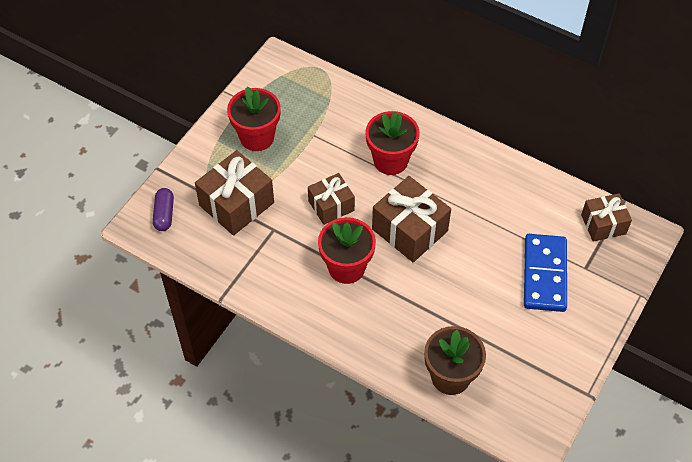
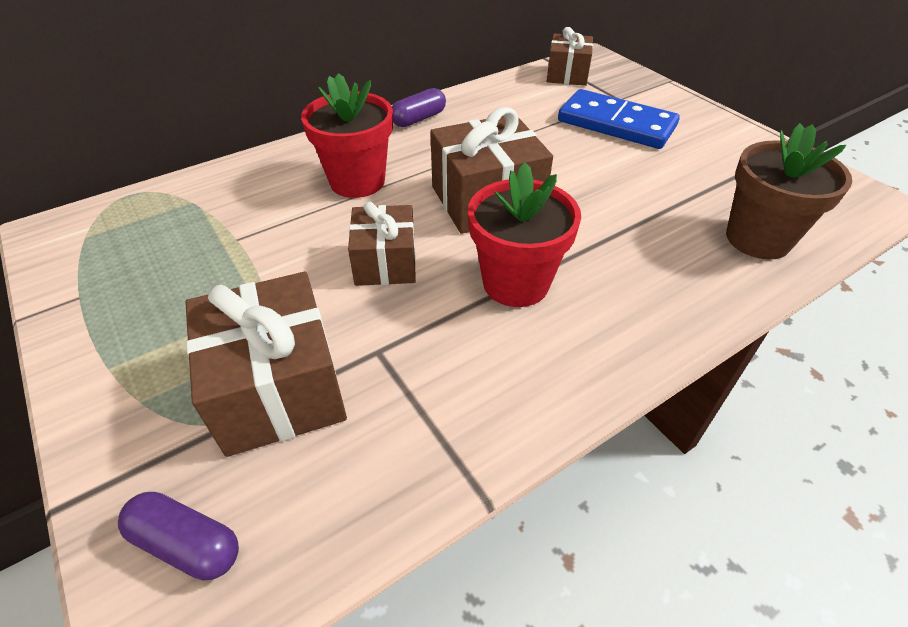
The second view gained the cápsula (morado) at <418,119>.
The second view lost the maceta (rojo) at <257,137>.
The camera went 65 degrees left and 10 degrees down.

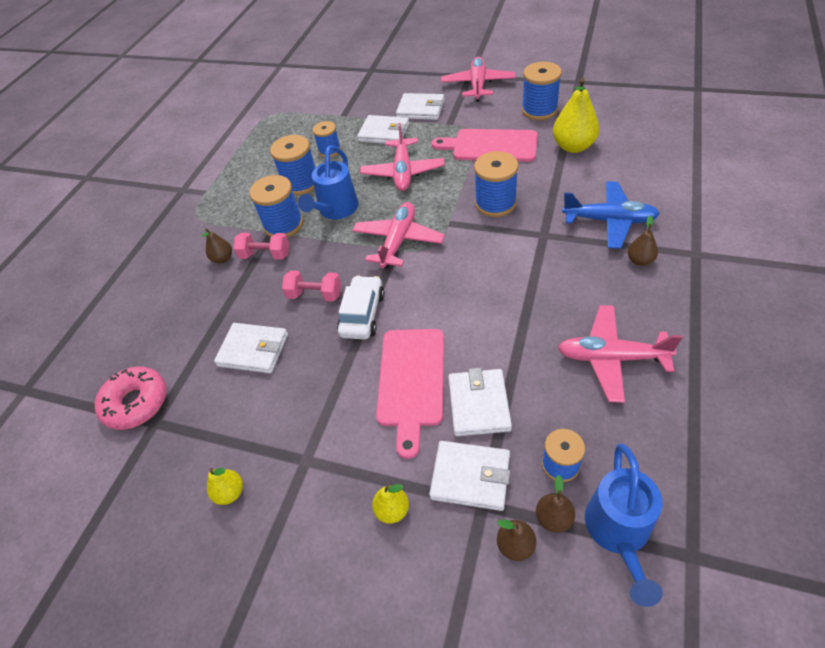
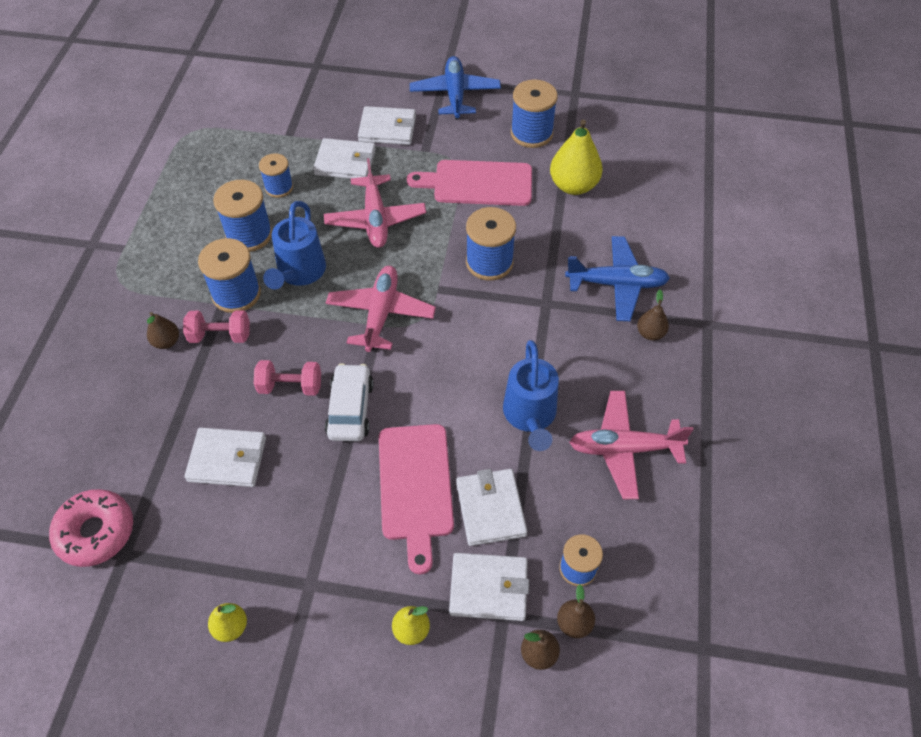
What was the avión (rosa) at <478,85> turned into the avión (azul) at <455,94>.
The regadera (azul) ended up elsewhere, having gone from <618,532> to <530,416>.
The camera went 15 degrees left and 5 degrees up.

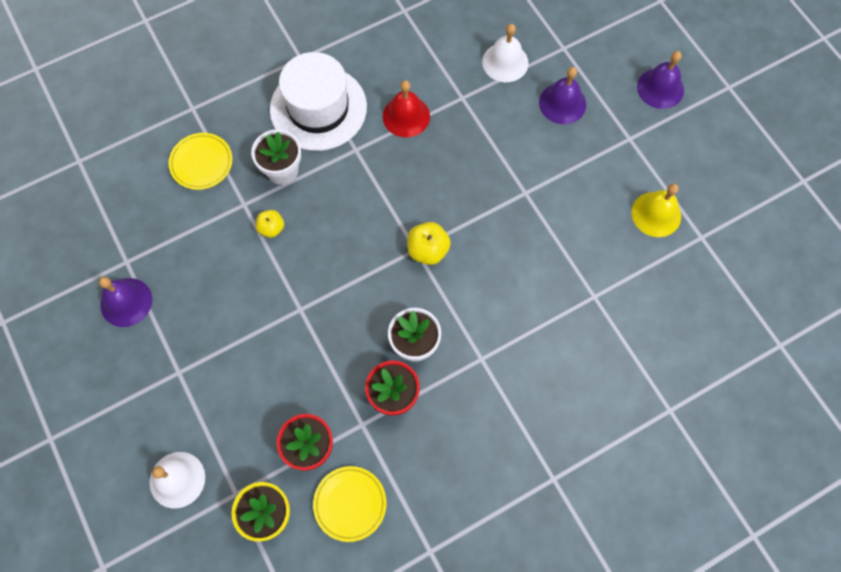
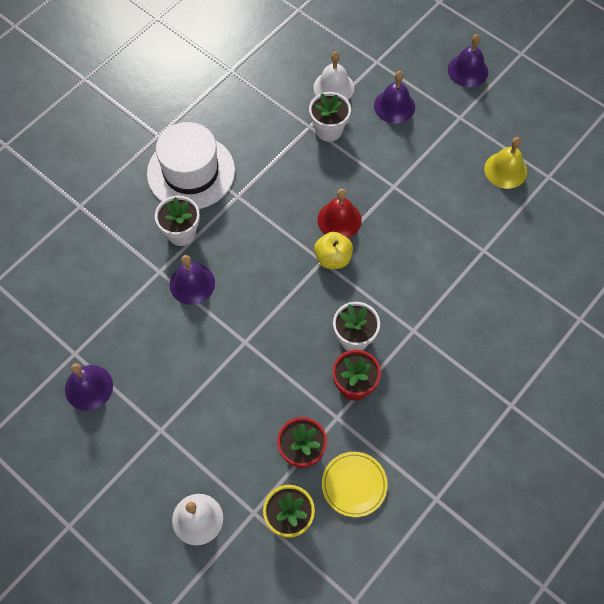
Where the manzana (amarillo) stood at <271,228>, the campana (morado) came to stand at <192,283>.
The second view gained the maceta (blanco) at <329,130>.
The campana (rojo) ended up elsewhere, having gone from <406,116> to <339,220>.
The second view lost the plato (amarillo) at <201,163>.
The camera went 20 degrees left and 5 degrees down.

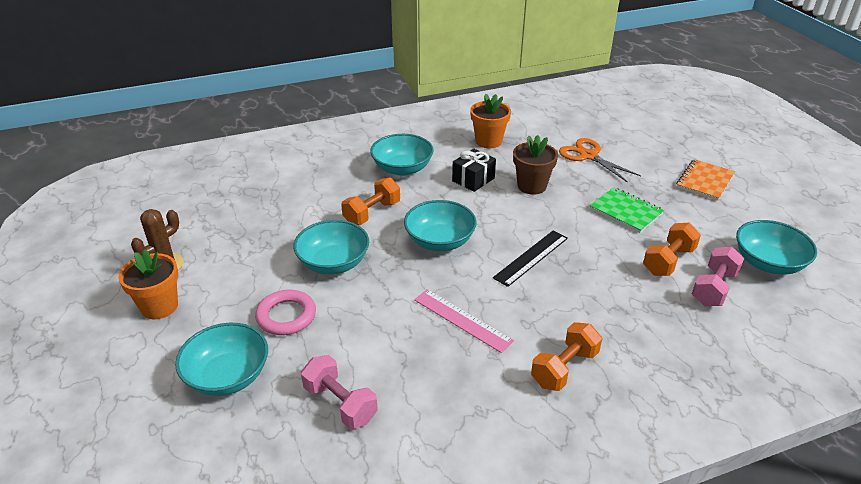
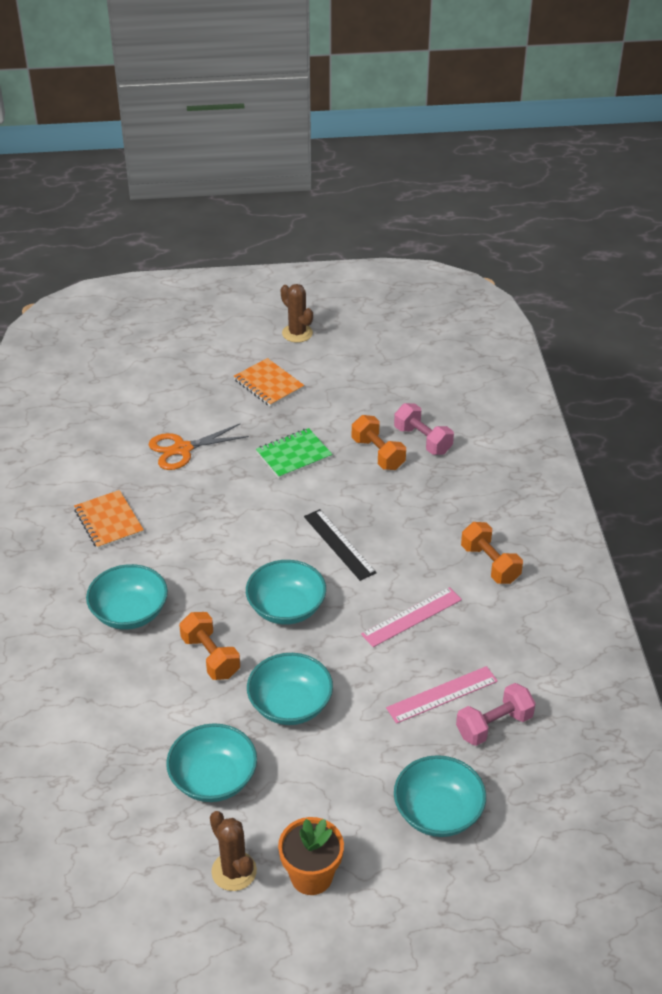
Where the maceta (naranja) stood at <488,141>, the cuaderno (naranja) came to stand at <109,521>.
The cuenco (turquesa) ended up elsewhere, having gone from <768,263> to <213,779>.
The second view gained the cactus (marrón) at <297,333>.
The second view gained the regla (rosa) at <442,695>.
The second view lost the anillo (rosa) at <286,316>.
The second view lost the regalo (negro) at <473,179>.
The second view lost the maceta (marrón) at <531,186>.
The camera went 75 degrees left and 5 degrees up.

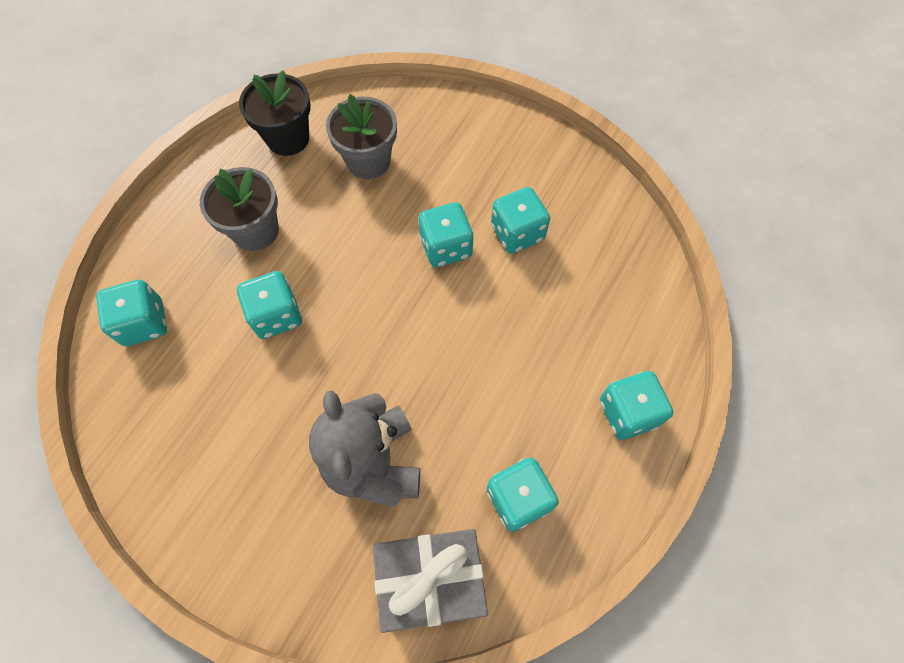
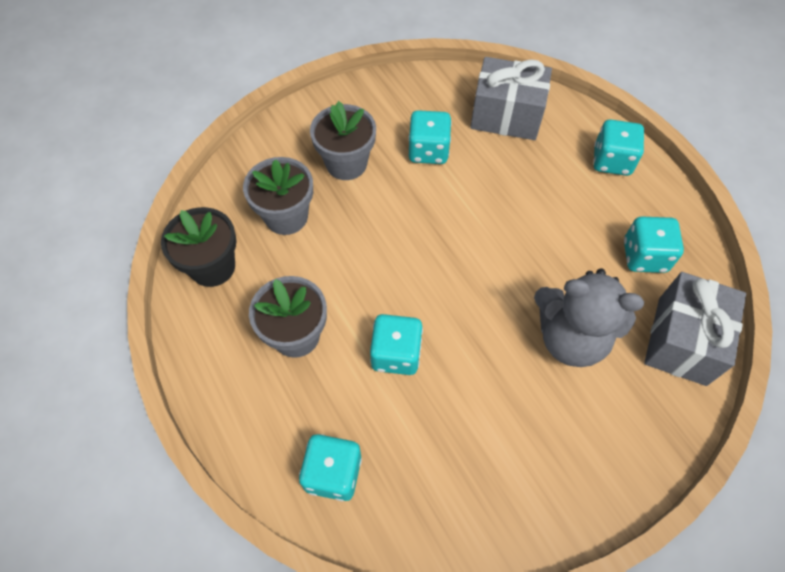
The second view gained the maceta (gris) at <346,163>.
The second view gained the regalo (gris) at <506,116>.
The second view lost the dado (turquesa) at <446,247>.
The camera went 60 degrees left and 5 degrees down.

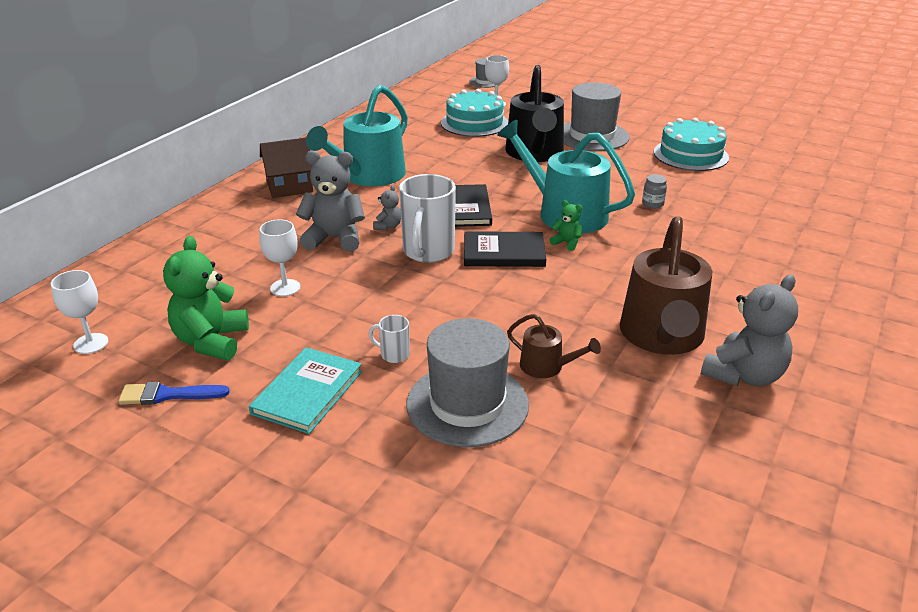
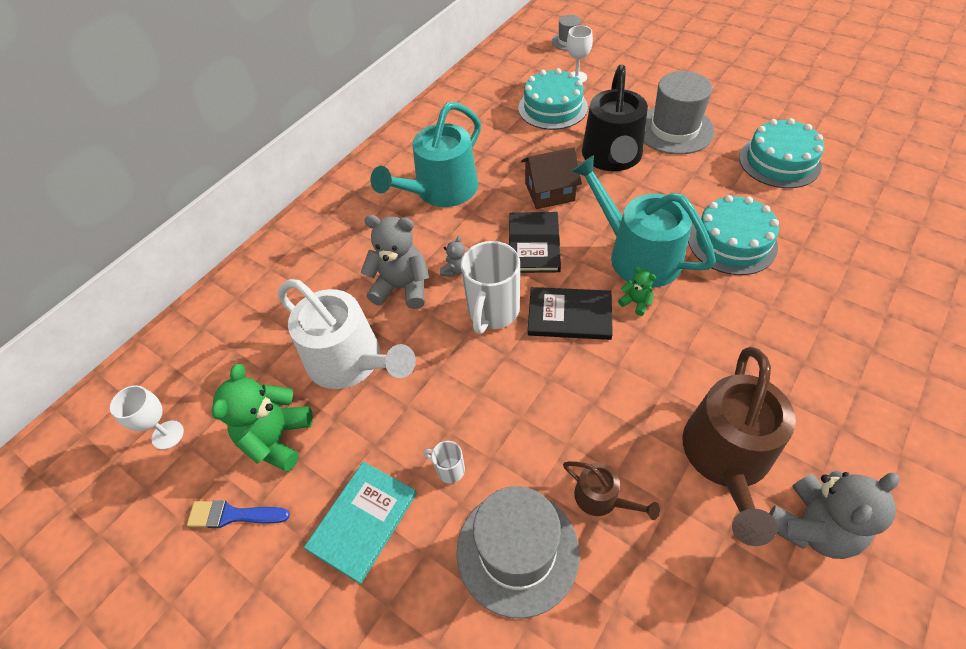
Where the copa (blanco) stood at <285,288>, the regadera (blanco) came to stand at <350,361>.
The casa (marrón) ended up elsewhere, having gone from <289,186> to <549,192>.
Where the tarro (gris) stood at <652,204>, the tarta (turquesa) came to stand at <732,242>.
The camera went 10 degrees right and 20 degrees up.

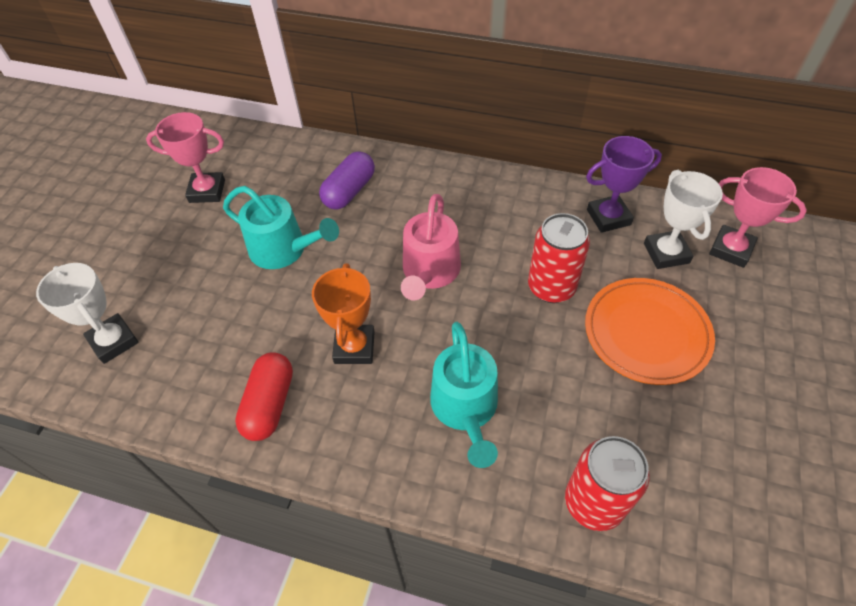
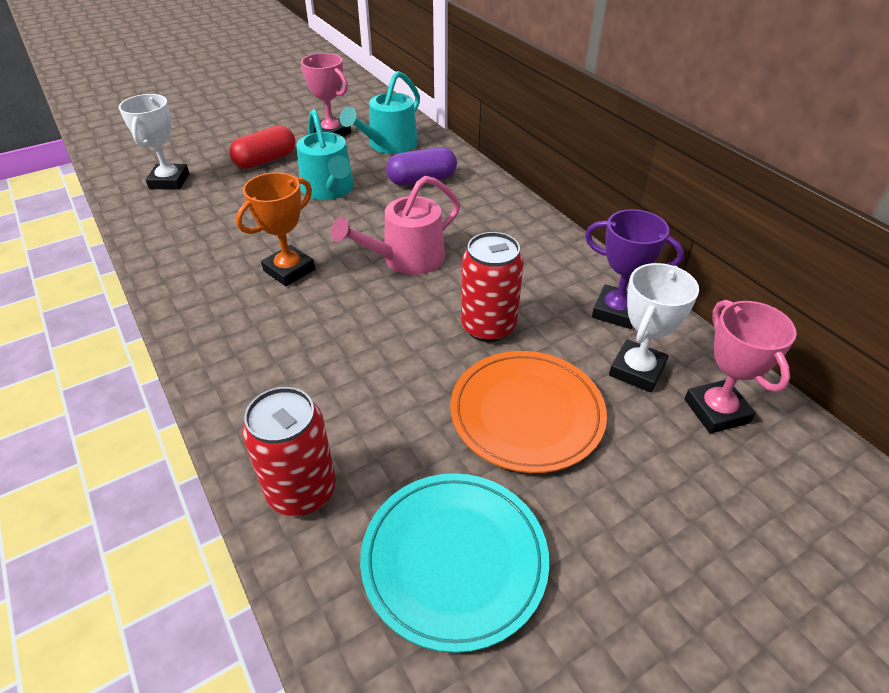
The cápsula (rojo) ended up elsewhere, having gone from <269,404> to <266,160>.
The regadera (turquesa) ended up elsewhere, having gone from <465,408> to <389,145>.
The second view gained the plato (turquesa) at <454,560>.
The camera went 40 degrees right and 10 degrees down.

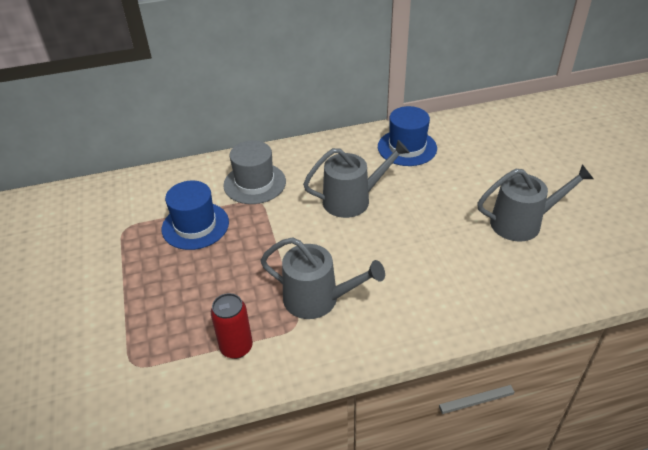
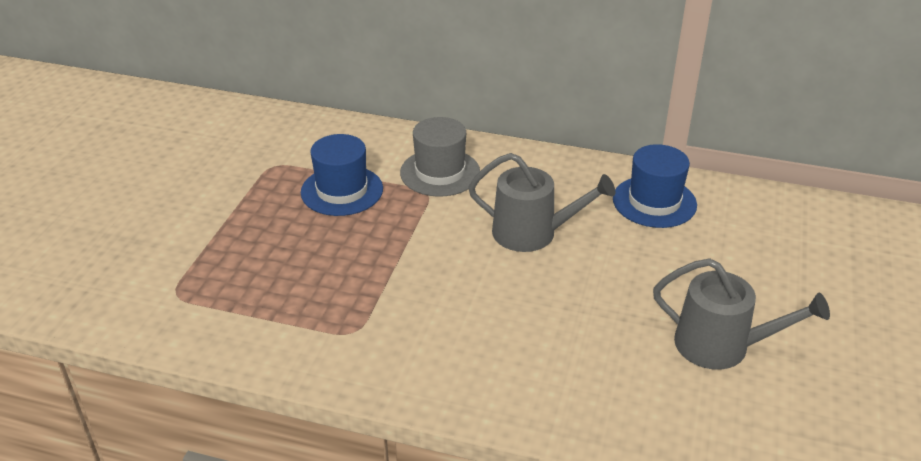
The second view lost the lata (rojo) at <236,347>.
The second view lost the regadera (gris) at <317,299>.
The camera went 30 degrees right and 5 degrees down.

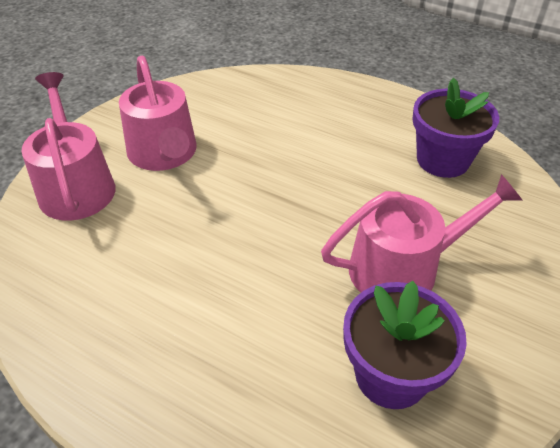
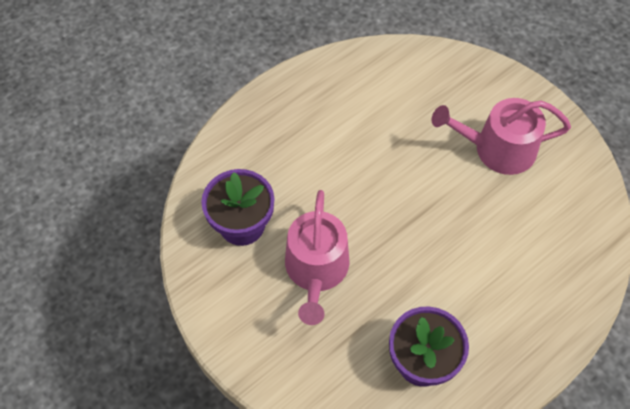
The second view lost the regadera (rosa) at <76,185>.
The camera went 110 degrees right and 15 degrees up.

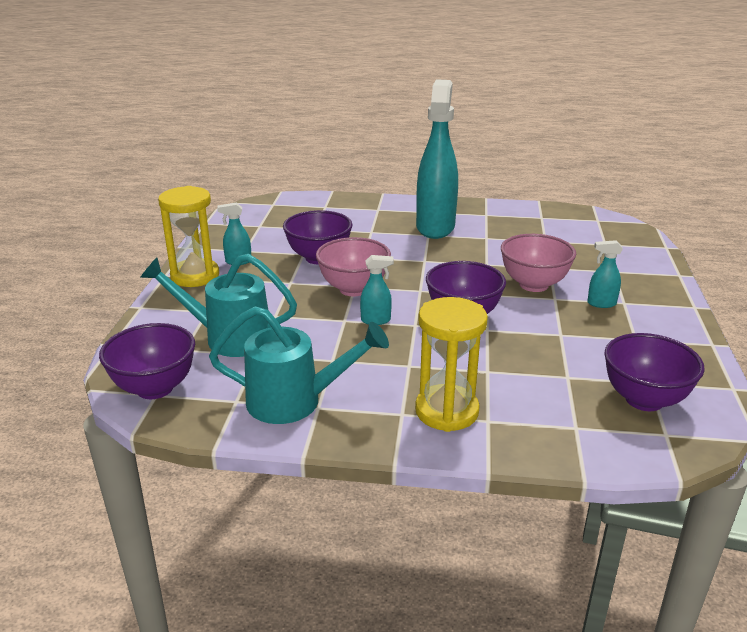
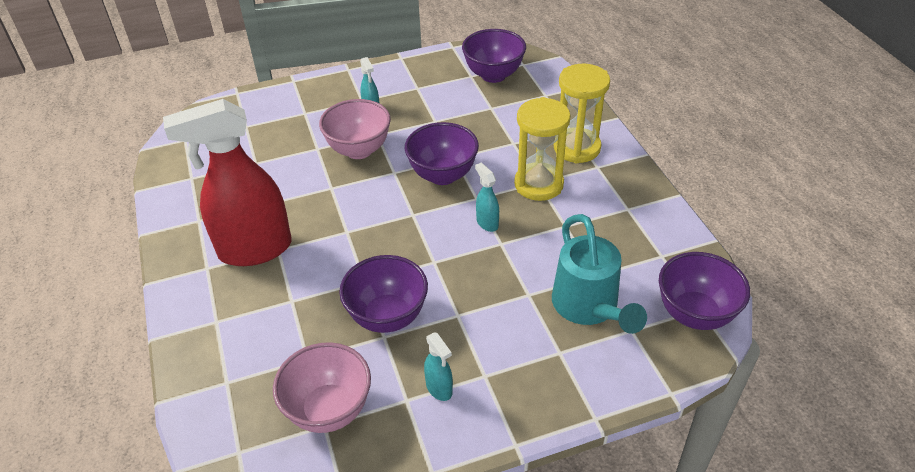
What was the pulverizador (turquesa) at <435,227> turned into the pulverizador (rojo) at <254,250>.
The cuenco (rosa) ended up elsewhere, having gone from <353,289> to <329,410>.
The reloj de arena (amarillo) ended up elsewhere, having gone from <195,276> to <538,184>.
The second view lost the regadera (turquesa) at <295,401>.
The camera went 115 degrees left and 15 degrees up.

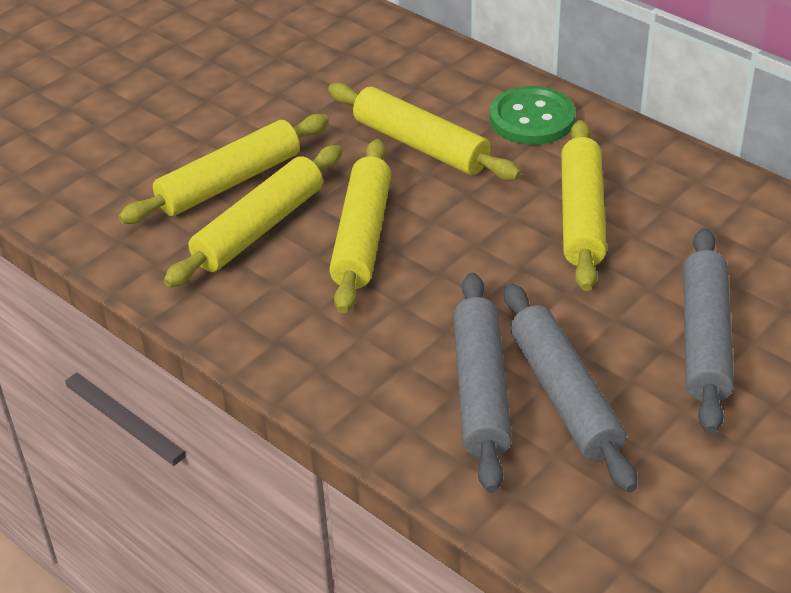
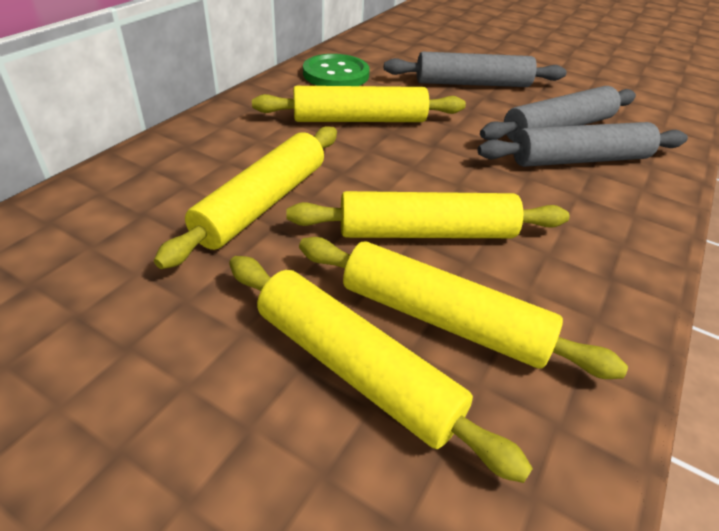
The botón (verde) ended up elsewhere, having gone from <532,119> to <336,74>.
The camera went 105 degrees left and 0 degrees up.

